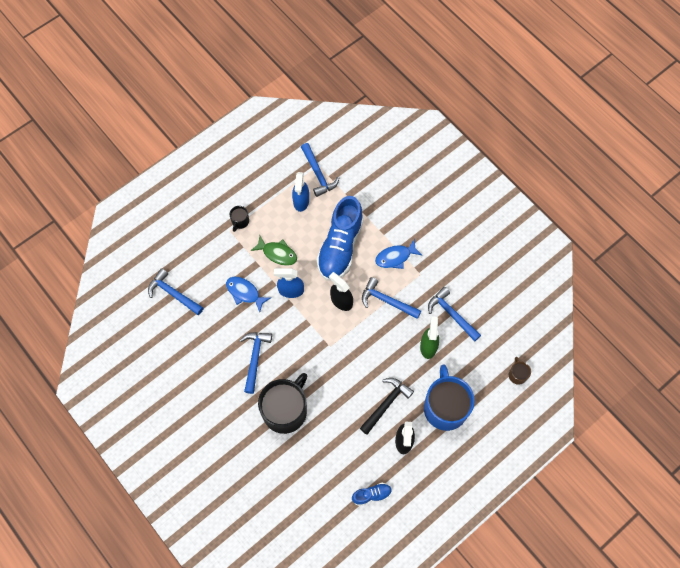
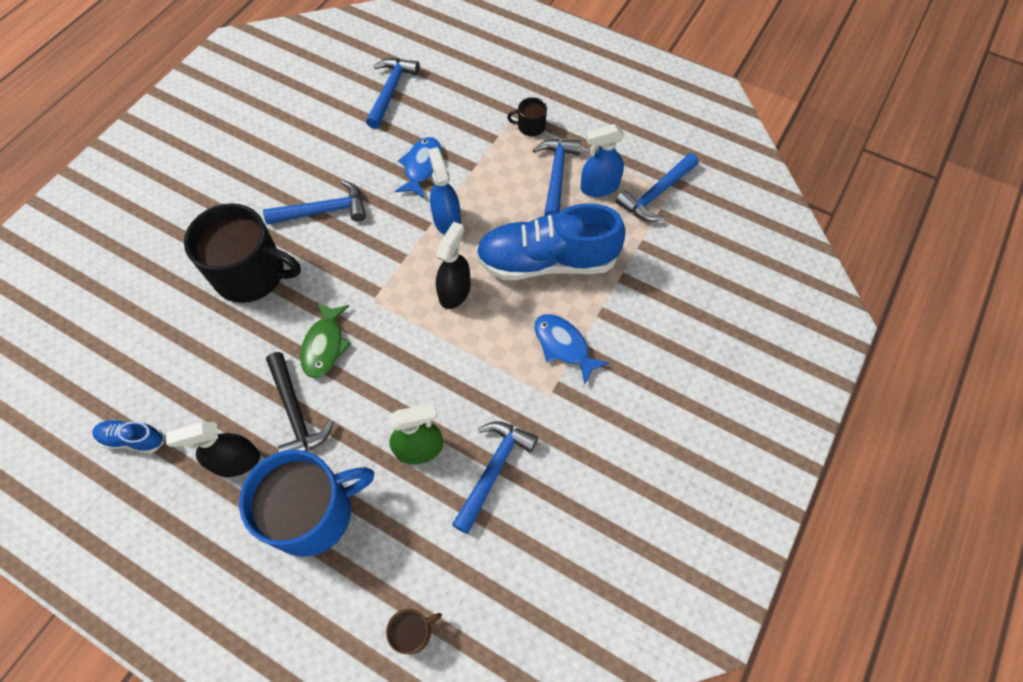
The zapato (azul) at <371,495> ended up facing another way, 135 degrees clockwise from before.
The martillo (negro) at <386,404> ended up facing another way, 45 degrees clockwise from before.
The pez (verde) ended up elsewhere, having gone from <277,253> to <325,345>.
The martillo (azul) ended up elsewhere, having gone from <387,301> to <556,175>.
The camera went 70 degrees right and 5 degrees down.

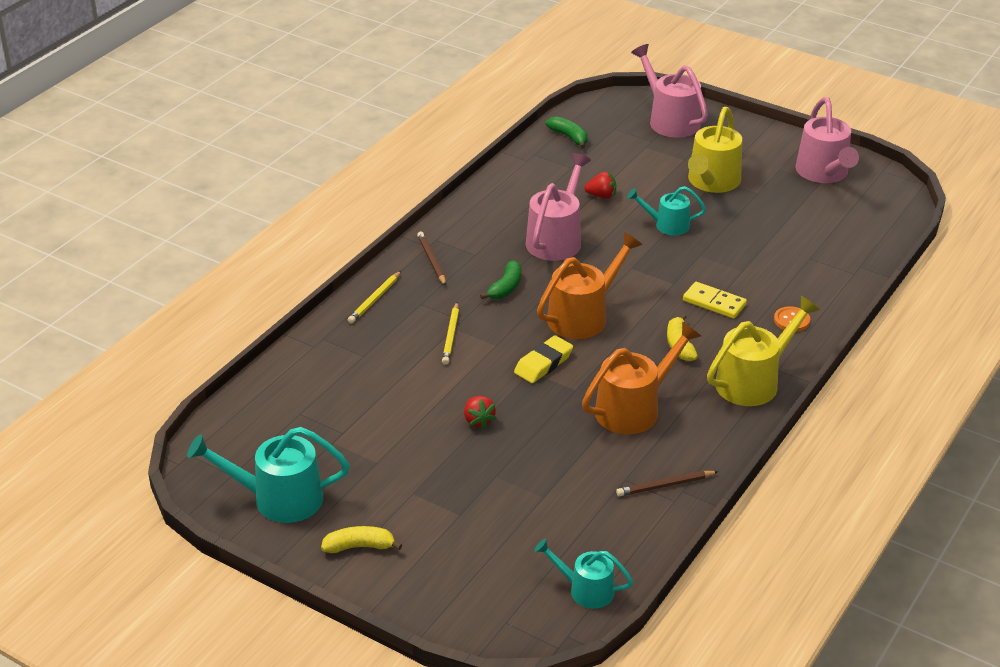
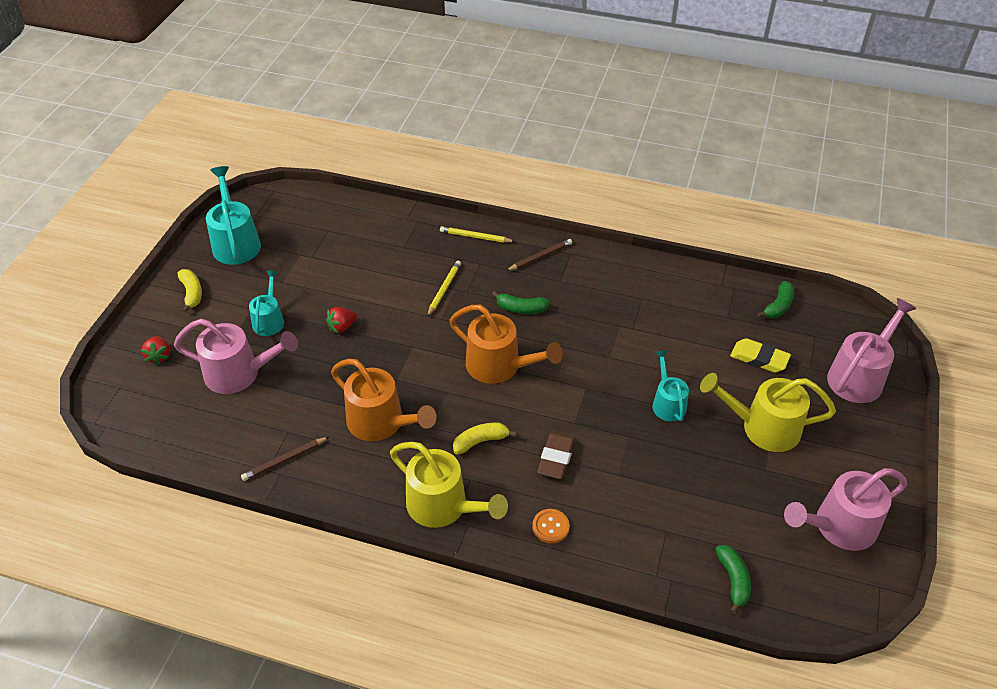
The fresa (rojo) ended up elsewhere, having gone from <601,196> to <159,356>.
The regadera (rosa) ended up elsewhere, having gone from <556,239> to <239,373>.
The lápiz (marrón) at <665,485> ended up facing another way, 90 degrees counterclockwise from before.
The regadera (turquesa) ended up elsewhere, having gone from <585,590> to <269,320>.
The lápiz (amarillo) at <451,336> ended up facing another way, 120 degrees clockwise from before.
Where the ficha de dominó (amarillo) stood at <714,302>, the goma de borrar (marrón) came to stand at <556,458>.
The second view gained the plátano (verde) at <733,580>.
The goma de borrar (amarillo) ended up elsewhere, having gone from <543,363> to <759,358>.
The camera went 75 degrees right and 10 degrees up.

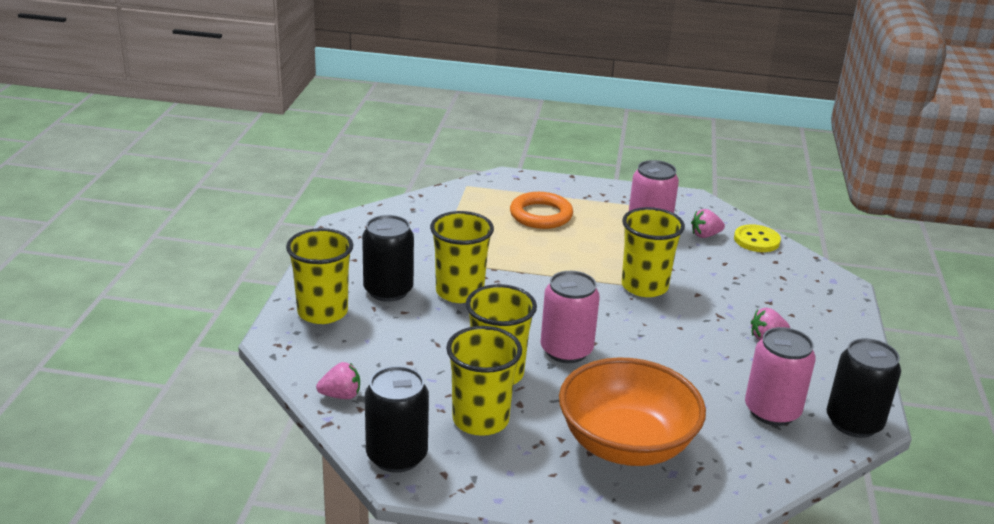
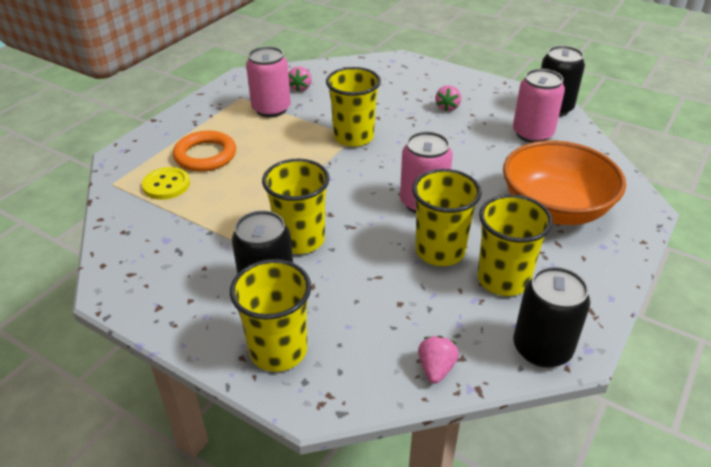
The botón (amarillo) ended up elsewhere, having gone from <756,240> to <166,185>.
The camera went 65 degrees left and 10 degrees up.

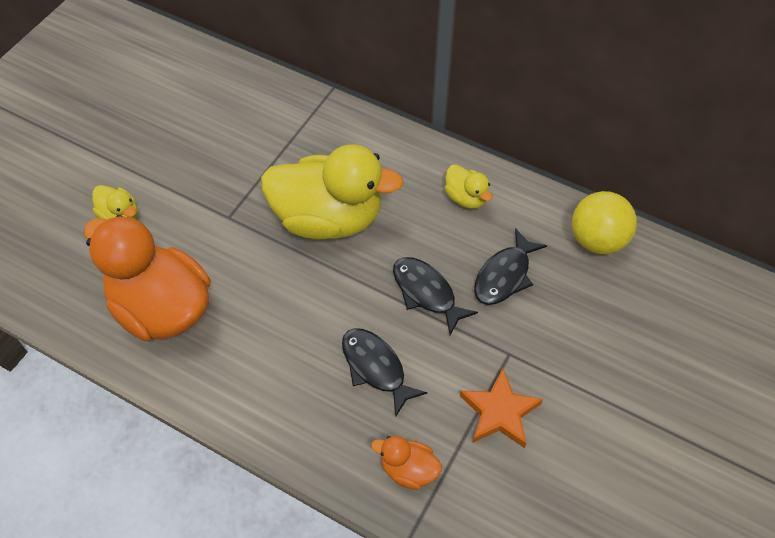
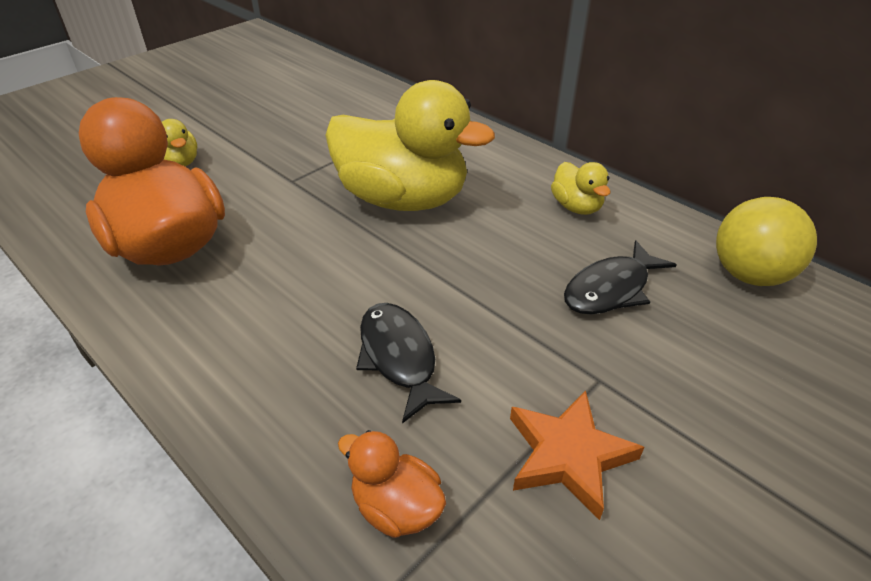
The second view lost the pez (negro) at <426,293>.
The camera went 15 degrees right and 15 degrees down.

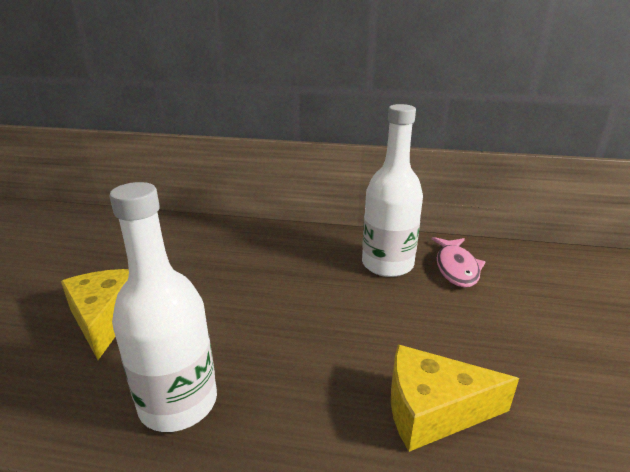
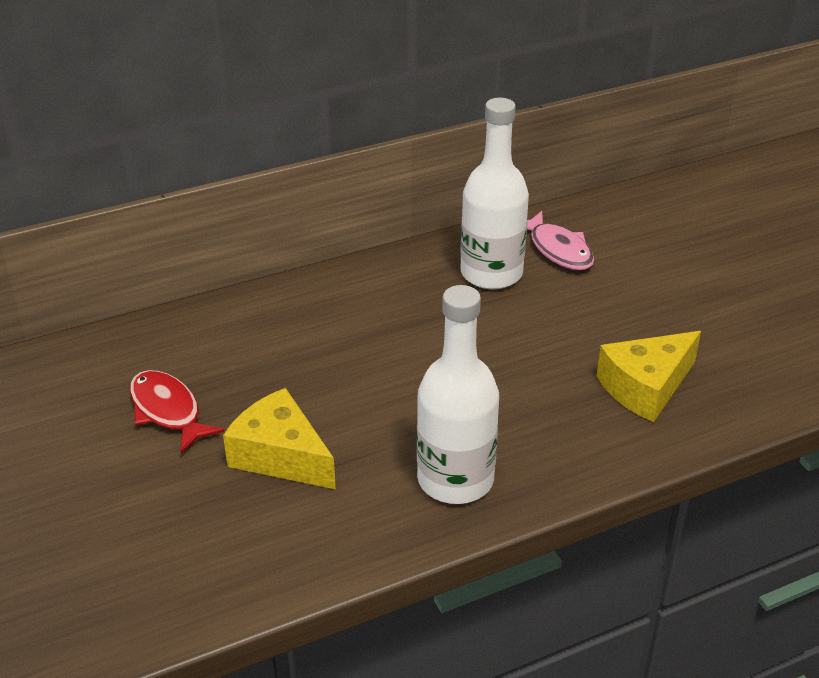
The second view gained the pez (rojo) at <168,411>.
The camera went 35 degrees left and 10 degrees up.

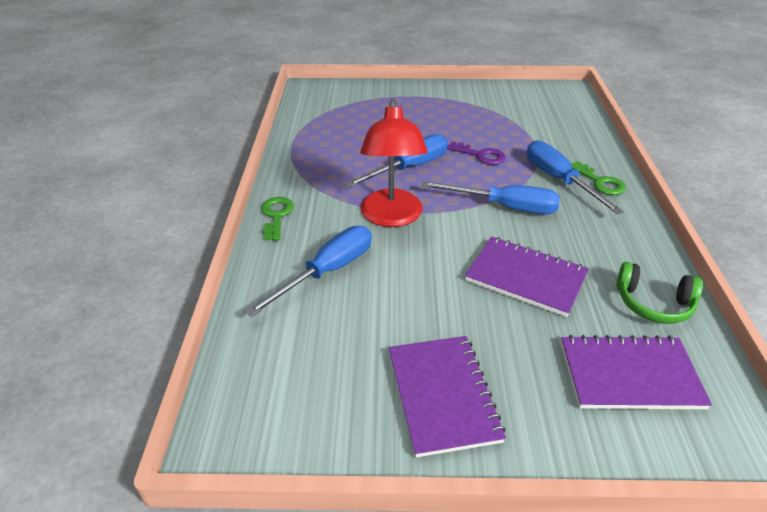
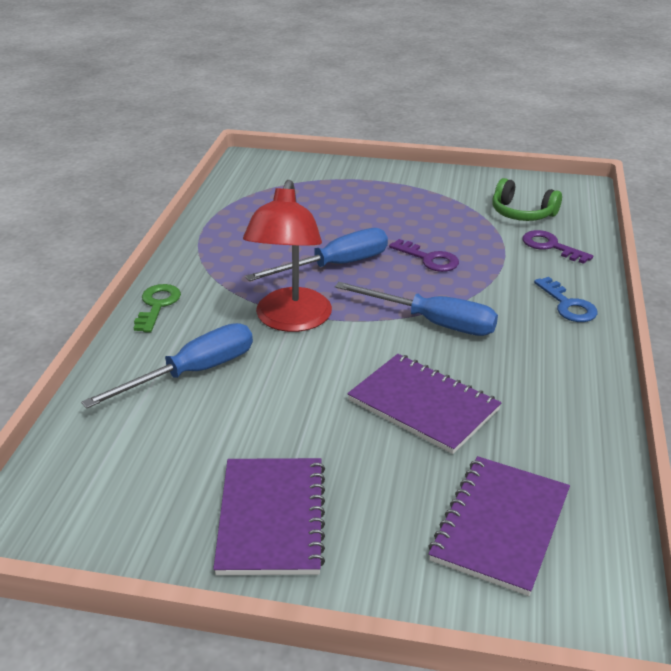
The cuaderno (morado) at <629,375> ended up facing another way, 75 degrees counterclockwise from before.
The auriculares (verde) ended up elsewhere, having gone from <653,303> to <522,213>.
The second view gained the llave (morado) at <550,246>.
What was the llave (verde) at <600,182> turned into the llave (azul) at <568,305>.
The second view lost the destornillador (azul) at <559,180>.
The camera went 10 degrees right and 5 degrees down.

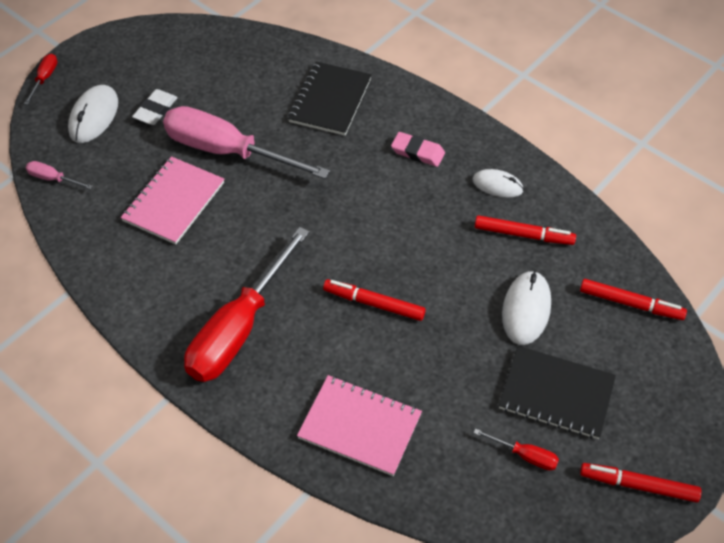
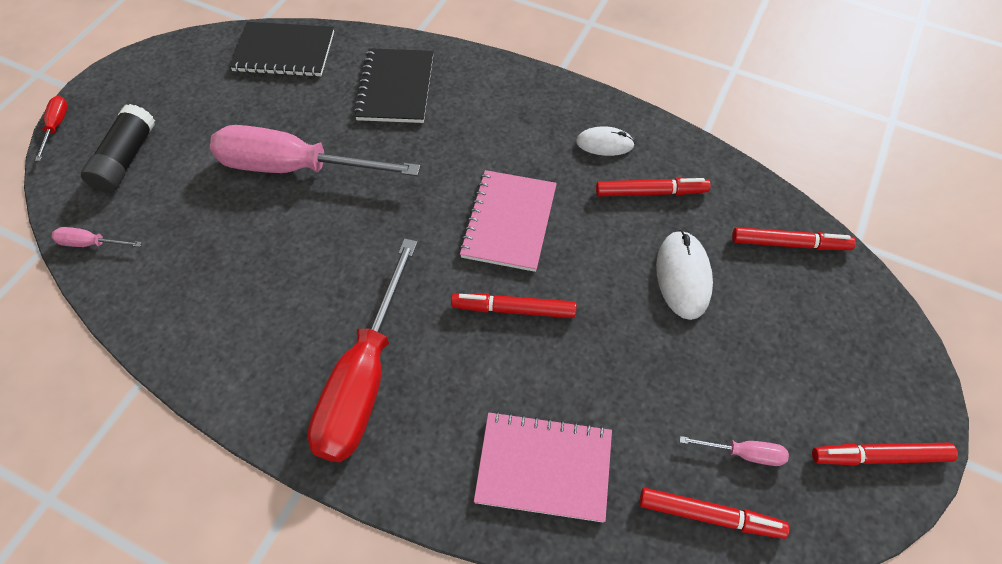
Where the ratón (blanco) stood at <94,116>, the barra de pegamento (negro) came to stand at <126,159>.
The cuaderno (negro) ended up elsewhere, having gone from <556,393> to <284,51>.
The cuaderno (rosa) ended up elsewhere, having gone from <174,202> to <509,222>.
The second view gained the rotulador (rojo) at <709,515>.
What was the destornillador (rojo) at <525,455> turned into the destornillador (rosa) at <743,453>.
The second view lost the goma de borrar (blanco) at <155,110>.
The second view lost the goma de borrar (rosa) at <417,152>.
The camera went 15 degrees left and 5 degrees up.

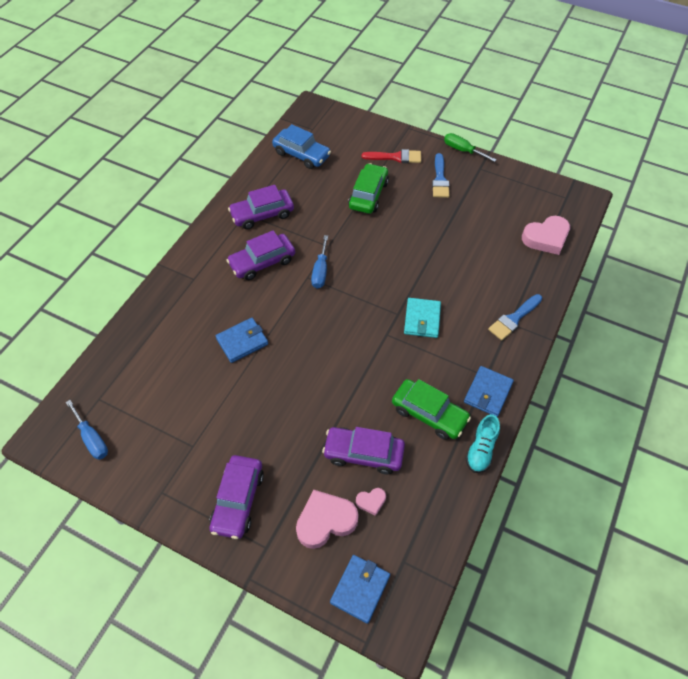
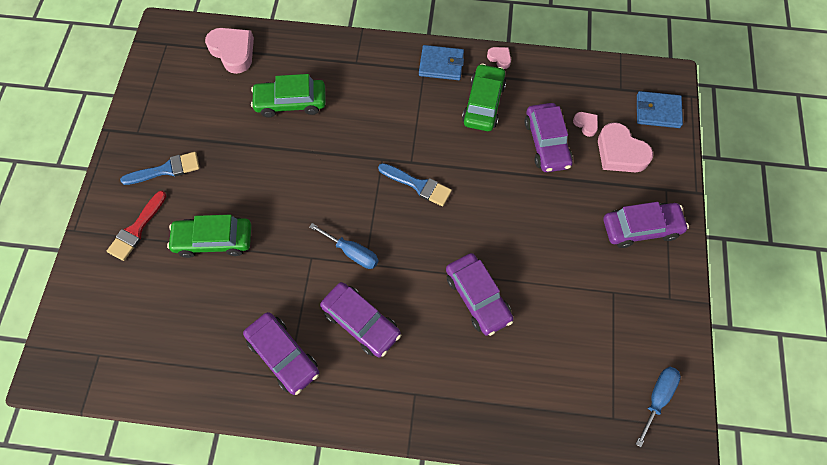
The pincel (rojo) at <395,157> ended up facing another way, 135 degrees counterclockwise from before.
The second view gained the coche (verde) at <291,102>.
The destornillador (azul) at <320,271> ended up facing another way, 45 degrees clockwise from before.
The pincel (azul) ended up elsewhere, having gone from <514,319> to <418,185>.
Where the cartera (azul) stood at <242,341>, the coche (morado) came to stand at <478,297>.
Where the zapato (turquesa) stood at <481,450>, the corazón (rosa) came to stand at <499,58>.
The second view lost the coche (azul) at <301,154>.
The second view lost the cartera (turquesa) at <422,319>.
The second view lost the destornillador (verde) at <462,150>.
The camera went 110 degrees left and 10 degrees up.

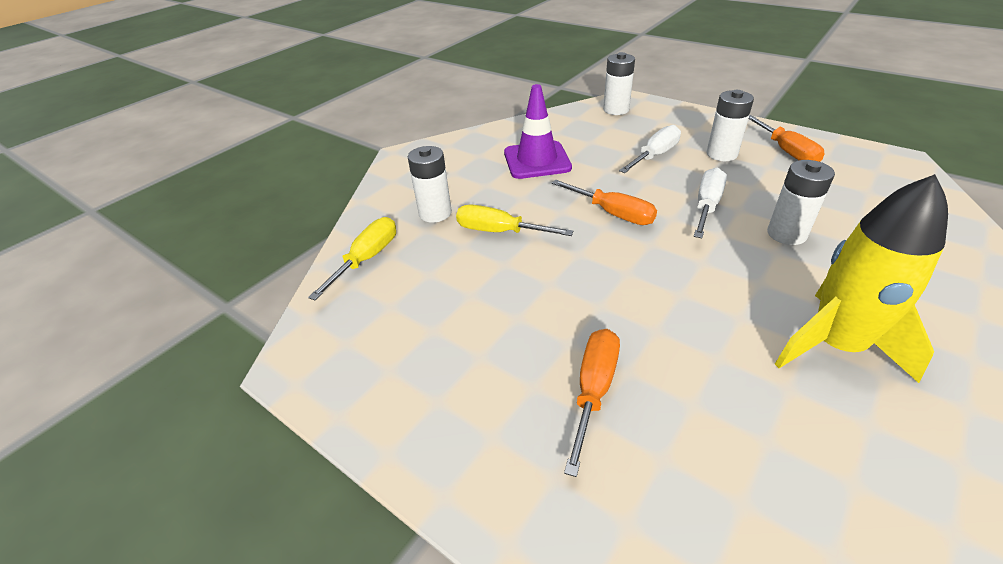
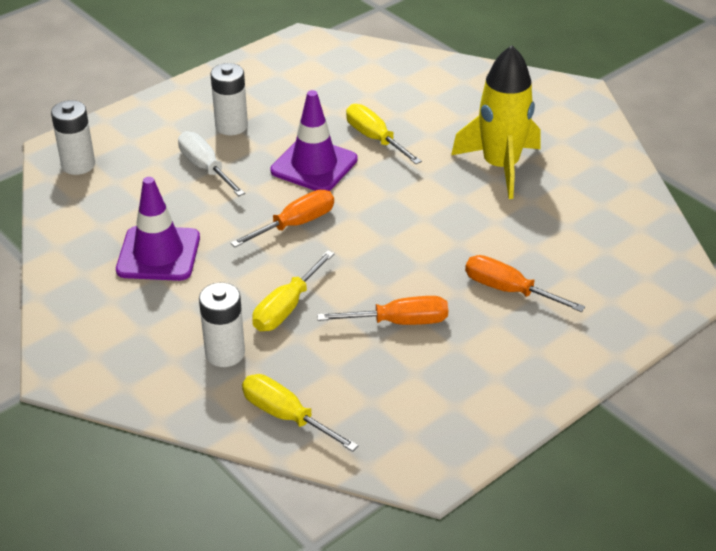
Where the destornillador (blanco) stood at <706,206>, the cono de tráfico (morado) came to stand at <314,165>.
The destornillador (naranja) ended up elsewhere, having gone from <786,151> to <399,322>.
Where the pila (blanco) stood at <786,234>, the destornillador (amarillo) came to stand at <375,139>.
The camera went 80 degrees left and 0 degrees up.

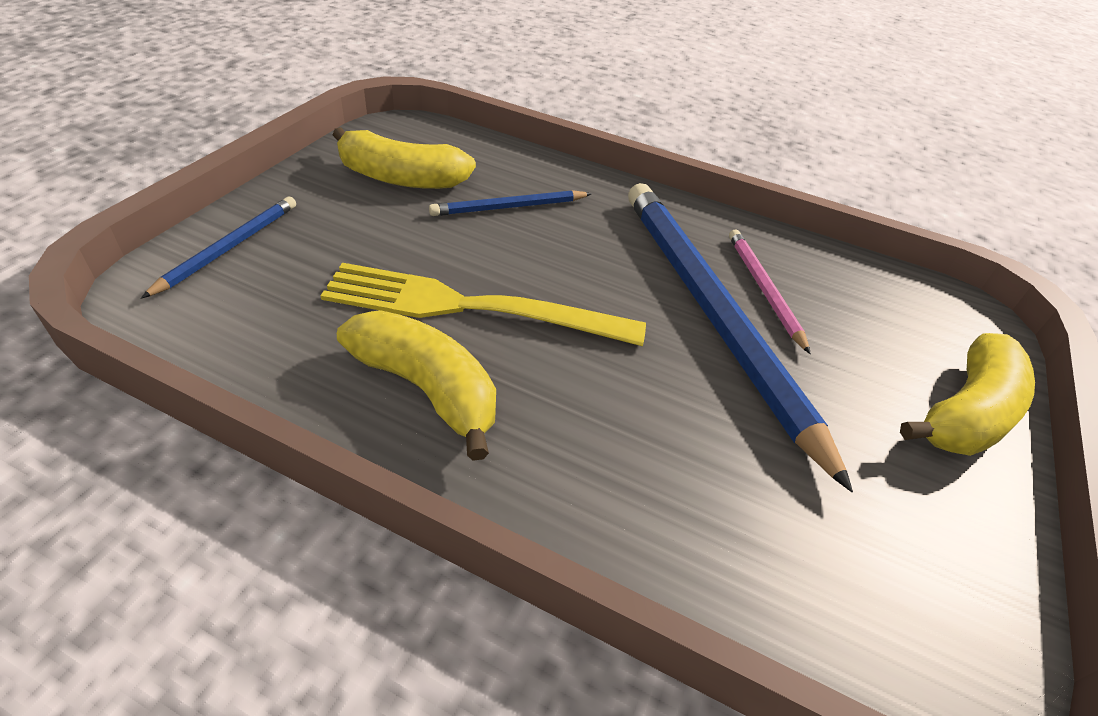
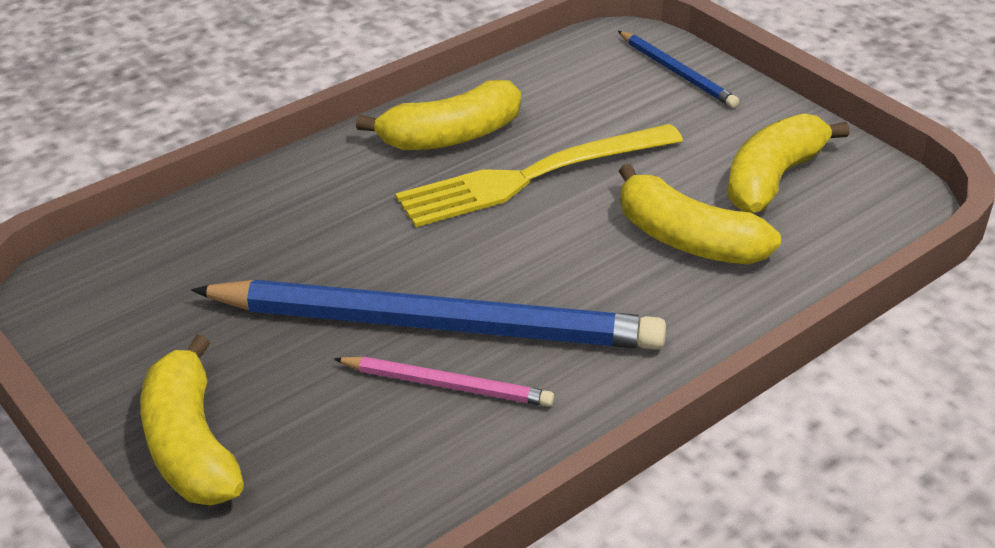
The tenedor (amarillo) at <471,307> ended up facing another way, 150 degrees counterclockwise from before.
Where the lápiz (azul) stood at <509,207>, the plátano (amarillo) came to stand at <687,240>.
The camera went 120 degrees right and 5 degrees down.

